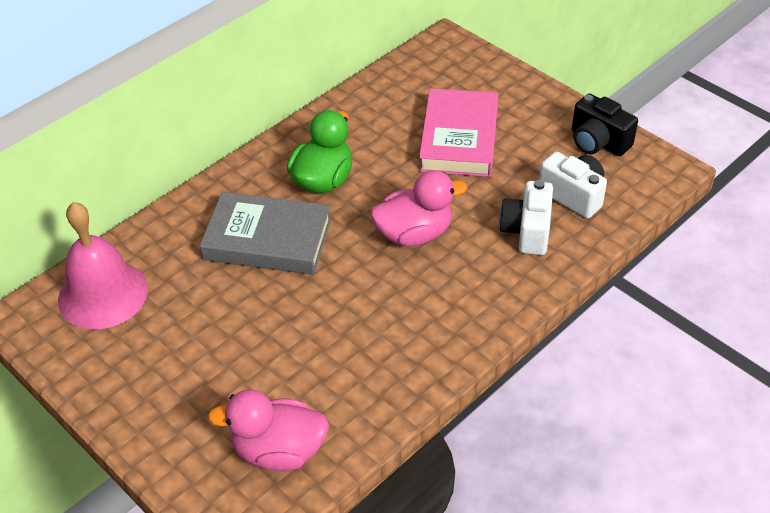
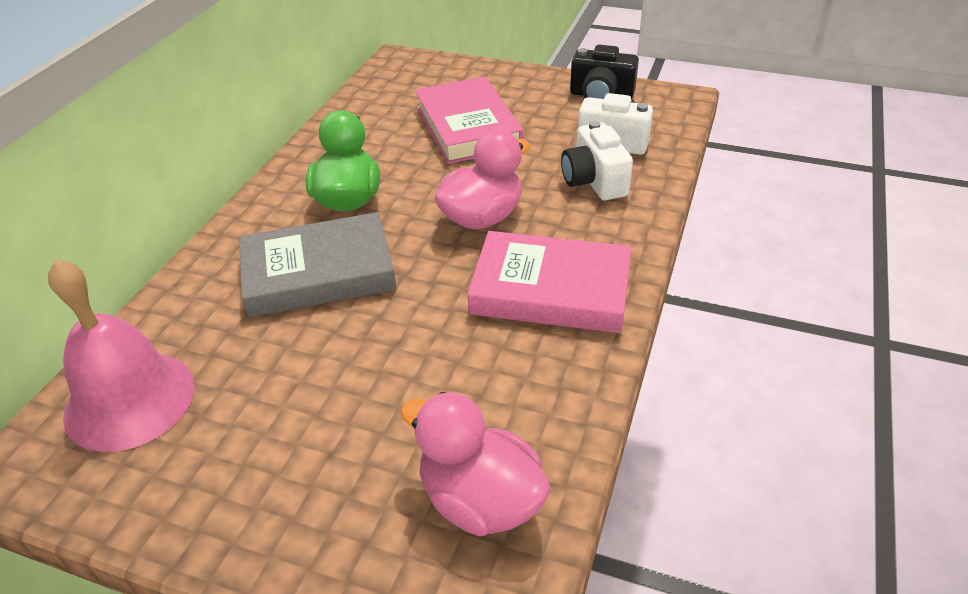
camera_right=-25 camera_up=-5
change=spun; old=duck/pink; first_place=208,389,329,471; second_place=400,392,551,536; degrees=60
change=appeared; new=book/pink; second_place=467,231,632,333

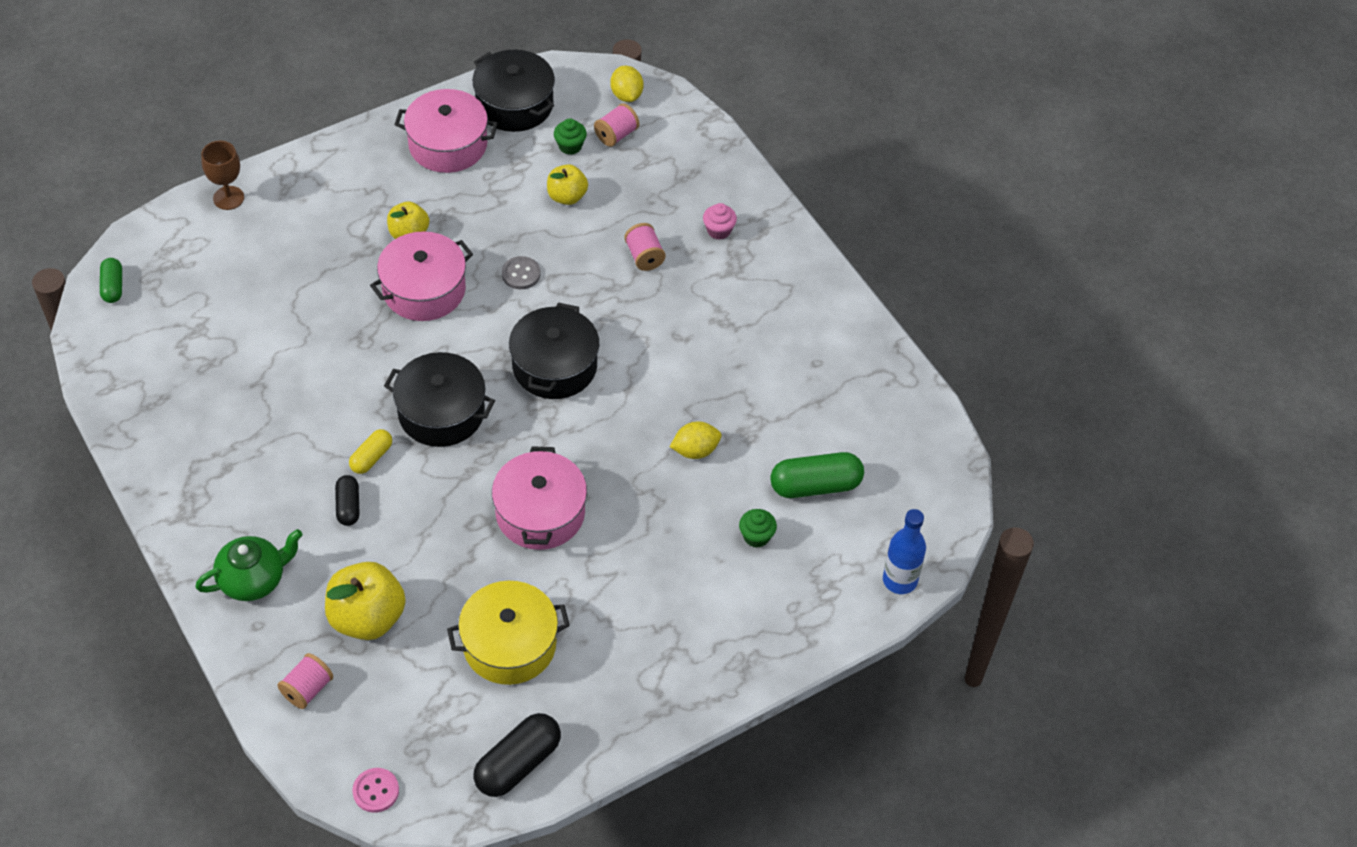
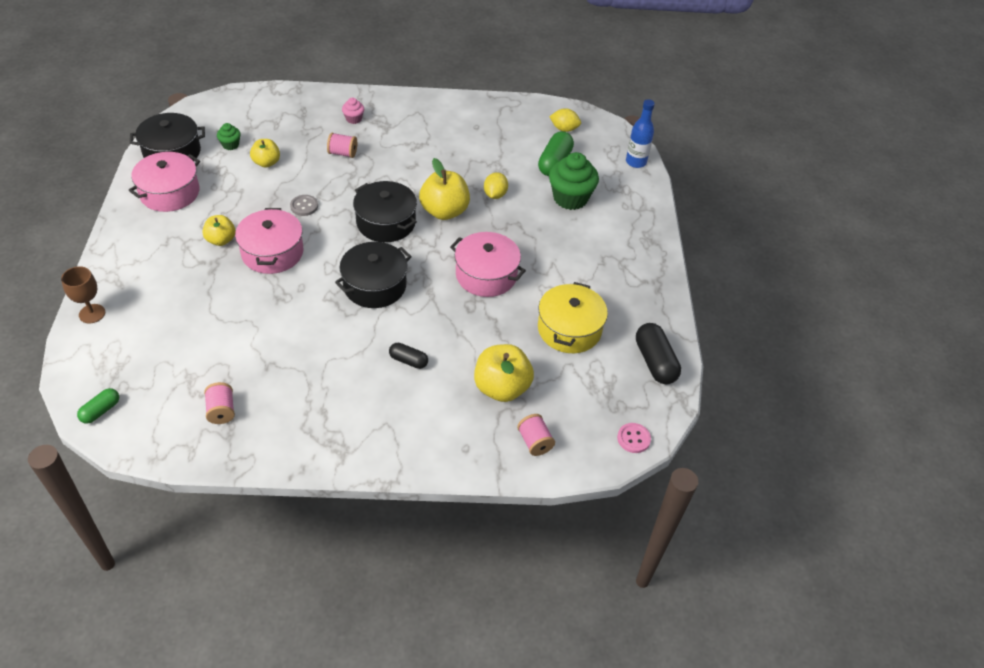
camera_right=-60 camera_up=-5
change=spun; old=capsule/green; first_place=100,258,122,303; second_place=77,388,119,424; degrees=-75
change=missing; old=teapot/green; first_place=195,529,303,601
change=missing; old=capsule/yellow; first_place=349,429,392,474
change=relocated; old=spool/pink; first_place=594,103,639,147; second_place=204,382,235,424
change=relocated; old=lemon/yellow; first_place=610,66,643,102; second_place=549,108,581,132
change=size; old=cupcake/green; first_place=739,509,777,548; second_place=549,152,599,210; factor=2.07
change=appeared; new=apple/yellow; second_place=419,158,470,220

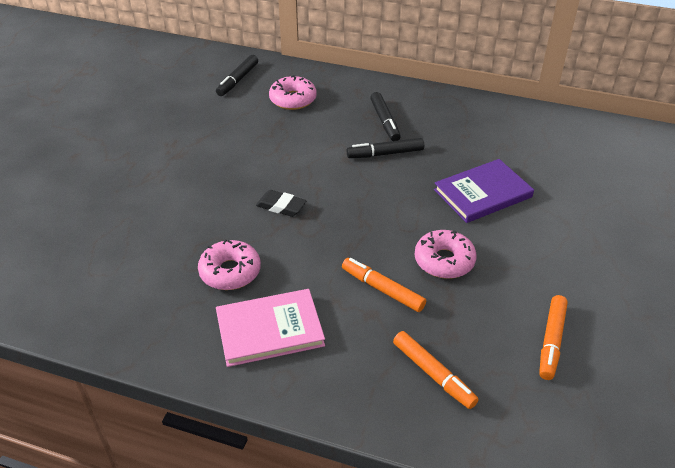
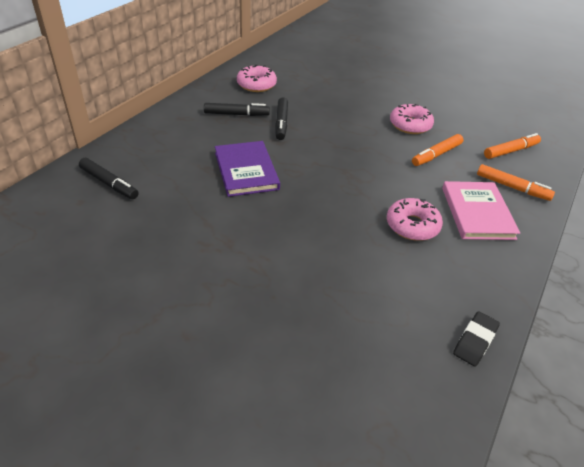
camera_right=-80 camera_up=0
change=relocated; old=eraser/black; first_place=256,190,307,217; second_place=453,311,500,366
change=relocated; old=donut/pink; first_place=269,75,317,110; second_place=237,65,277,92
change=relocated; old=book/purple; first_place=434,159,534,223; second_place=215,141,280,197
change=relocated; old=marker/orange; first_place=539,295,568,380; second_place=477,164,555,201

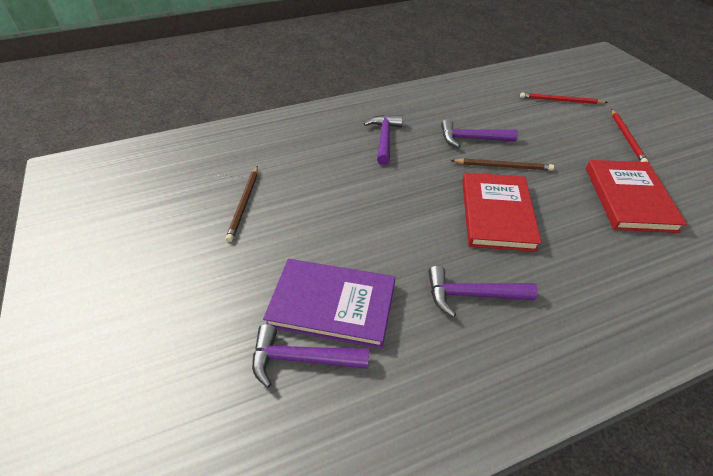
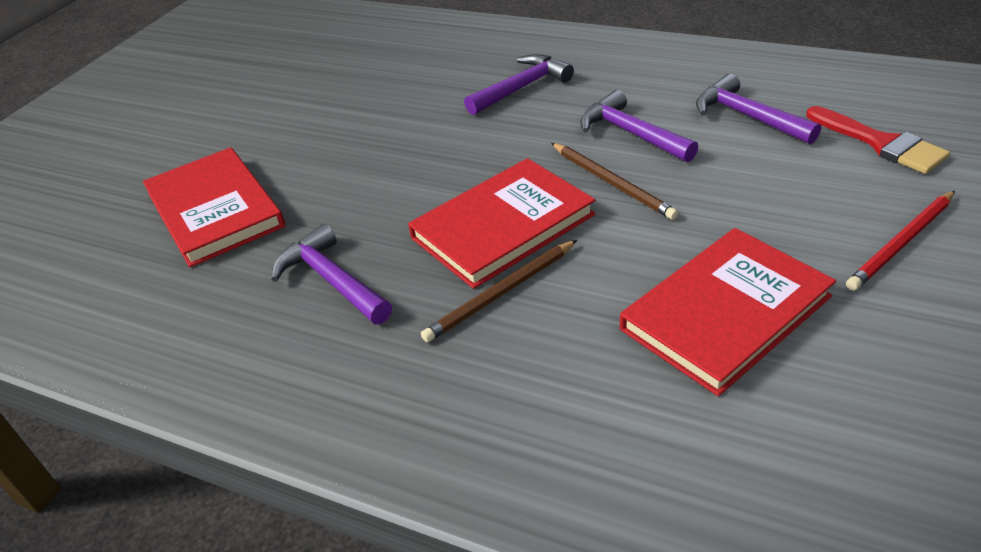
camera_right=50 camera_up=-5
change=relocated; old=pencil/brown; first_place=226,166,258,242; second_place=421,240,577,342
change=relocated; old=hammer/purple; first_place=252,324,369,388; second_place=696,74,821,144
change=colour; old=book/purple; new=book/red; first_place=263,259,395,349; second_place=143,147,285,267
change=exchanged; old=pencil/red; new=brush/red; first_place=520,93,608,104; second_place=806,106,950,174

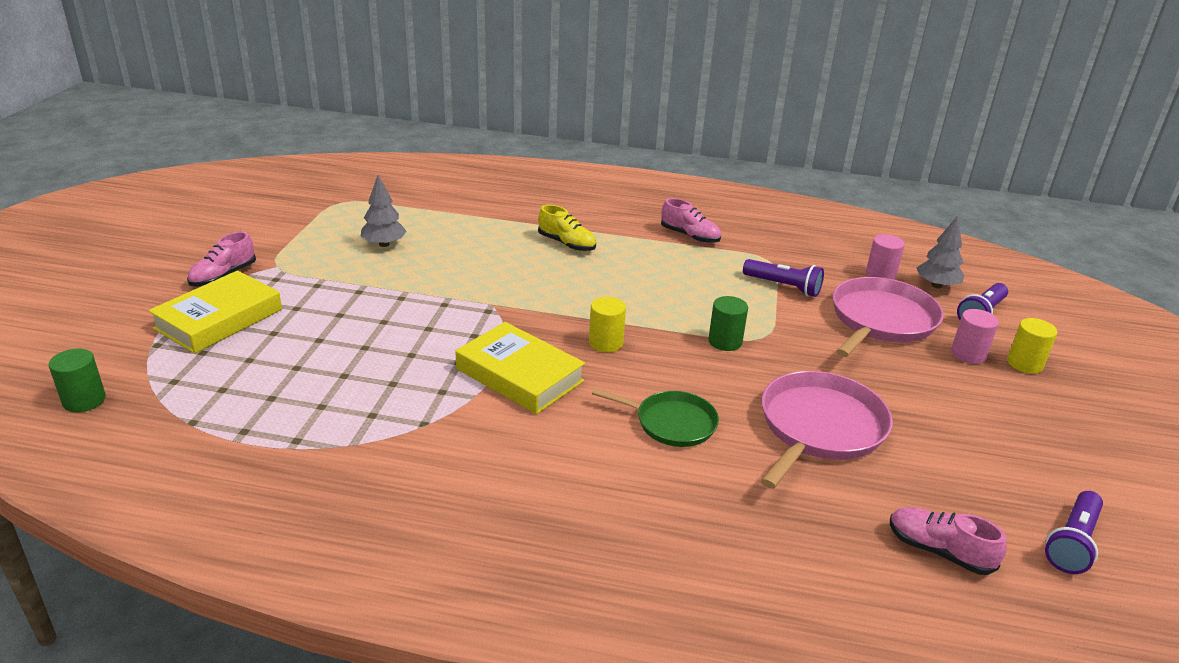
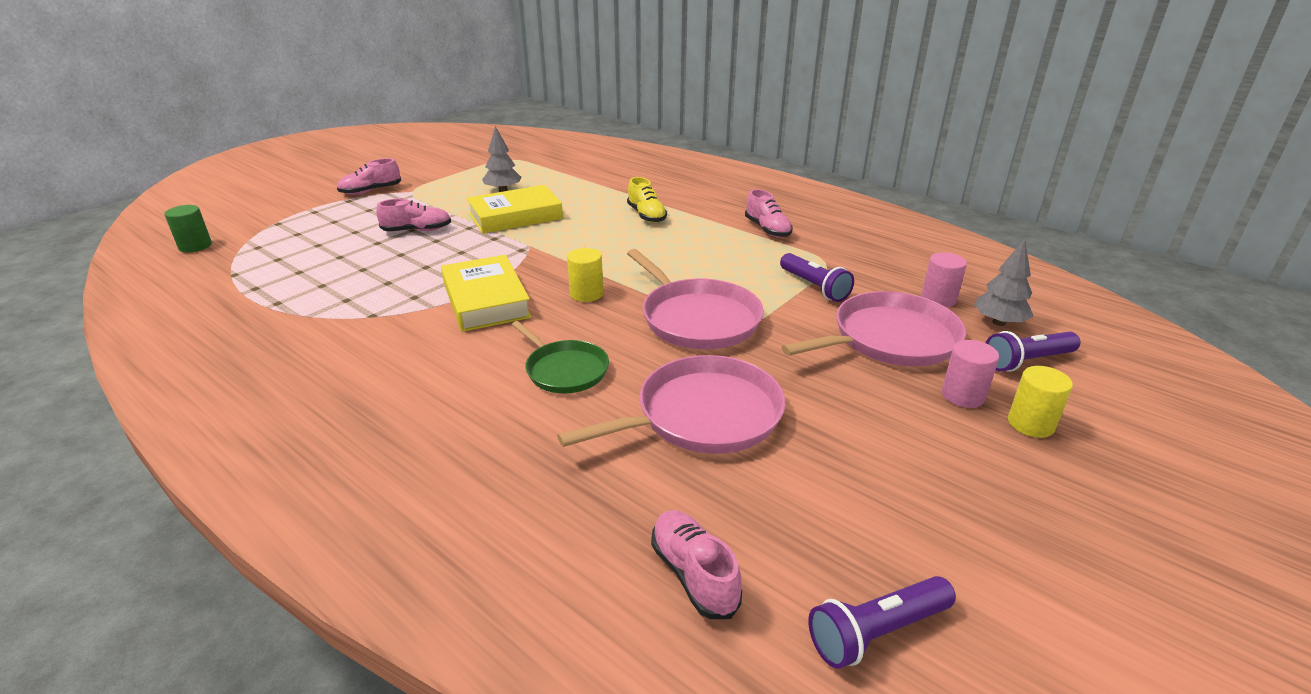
camera_right=30 camera_up=0
change=relocated; old=book/yellow; first_place=148,270,282,353; second_place=467,185,563,234
change=exchanged; old=cylinder/green; new=pan/pink; first_place=708,296,748,351; second_place=627,249,764,349
change=appeared; new=shoe/pink; second_place=376,199,451,231

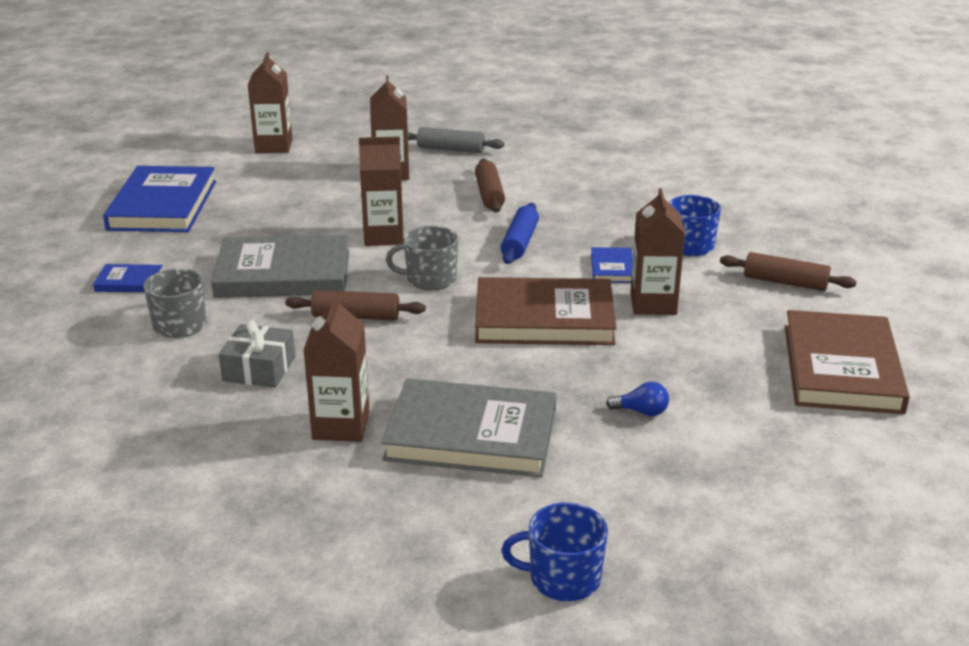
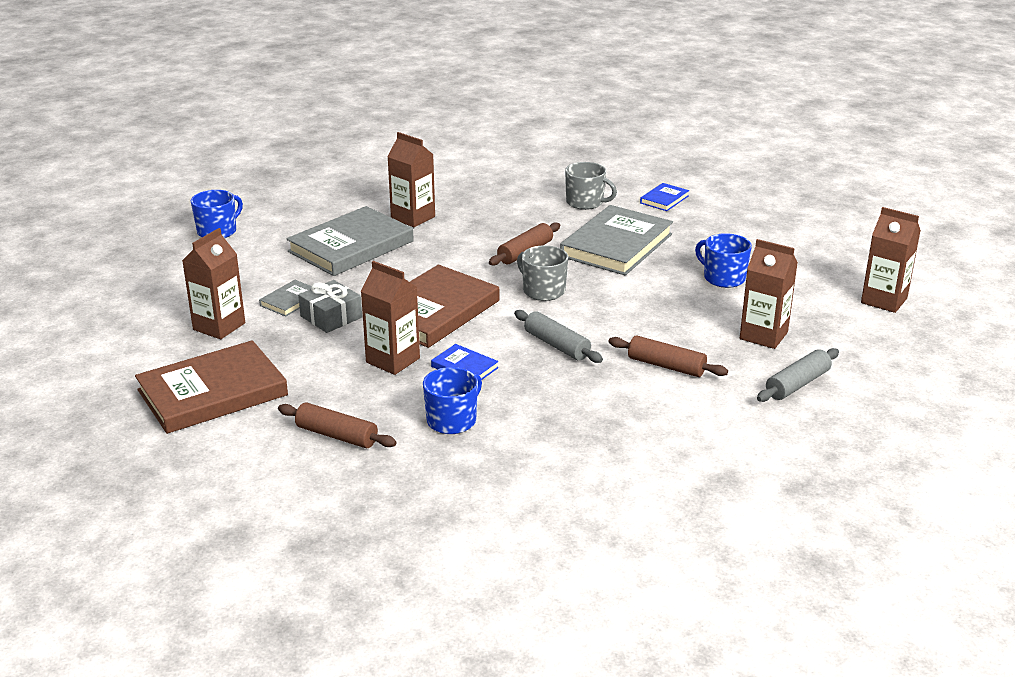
camera_right=125 camera_up=0
change=missing; old=book/blue; first_place=103,166,216,232
change=relocated; old=gift/grey; first_place=219,320,295,388; second_place=298,280,362,333
change=relocated; old=carton/brown; first_place=359,136,404,246; second_place=182,228,245,339
change=spun; old=mug/grey; first_place=386,226,458,291; second_place=517,245,568,301; degrees=-75
change=colour; old=rolling pin/blue; new=rolling pin/grey; first_place=500,203,539,264; second_place=514,310,603,363
change=exchanged; old=light bulb/blue; new=book/grey; first_place=606,382,669,416; second_place=259,280,311,317
change=spun; old=rolling pin/brown; first_place=720,252,857,291; second_place=278,402,397,448; degrees=60
change=spun; old=book/brown; first_place=785,310,910,414; second_place=135,340,288,434; degrees=-75
change=appeared; new=mug/blue; second_place=695,233,752,288

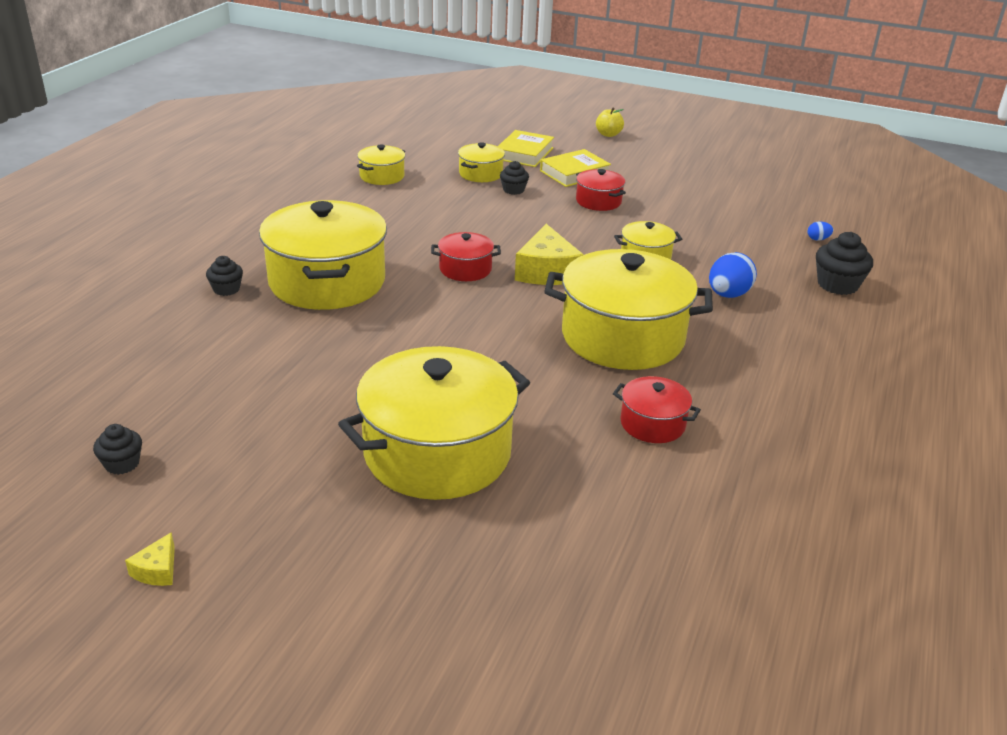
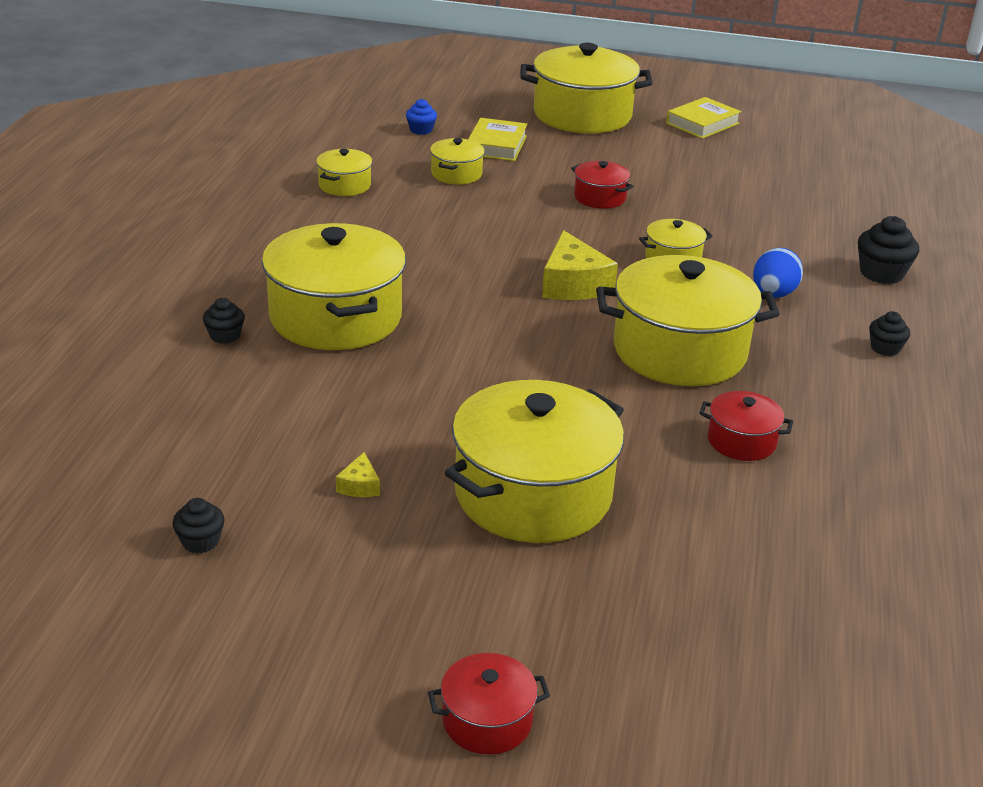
camera_right=-10 camera_up=0
change=relocated; old=cheese/yellow; first_place=125,532,175,586; second_place=336,452,380,497
change=relocated; old=pot/red; first_place=431,232,501,281; second_place=428,653,550,755
change=relocated; old=cupcake/black; first_place=500,161,529,195; second_place=869,311,910,356
change=relocated; old=book/yellow; first_place=540,149,611,187; second_place=666,97,741,139
change=exchanged; old=apple/yellow; new=pot/yellow; first_place=596,108,624,137; second_place=521,43,653,133
change=missing; old=egg/blue; first_place=808,221,833,241
change=appeared; new=cupcake/blue; second_place=406,99,437,135

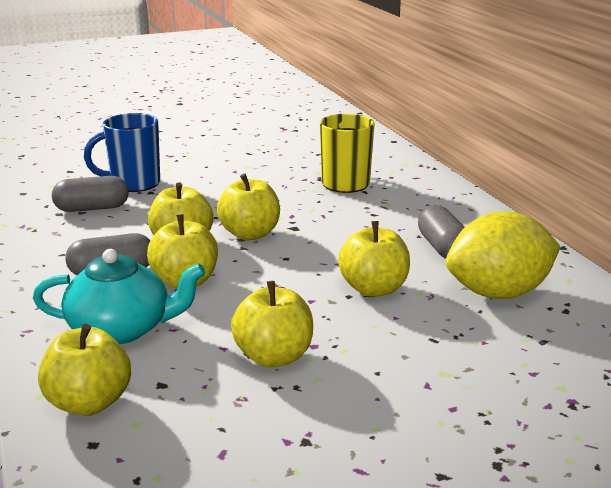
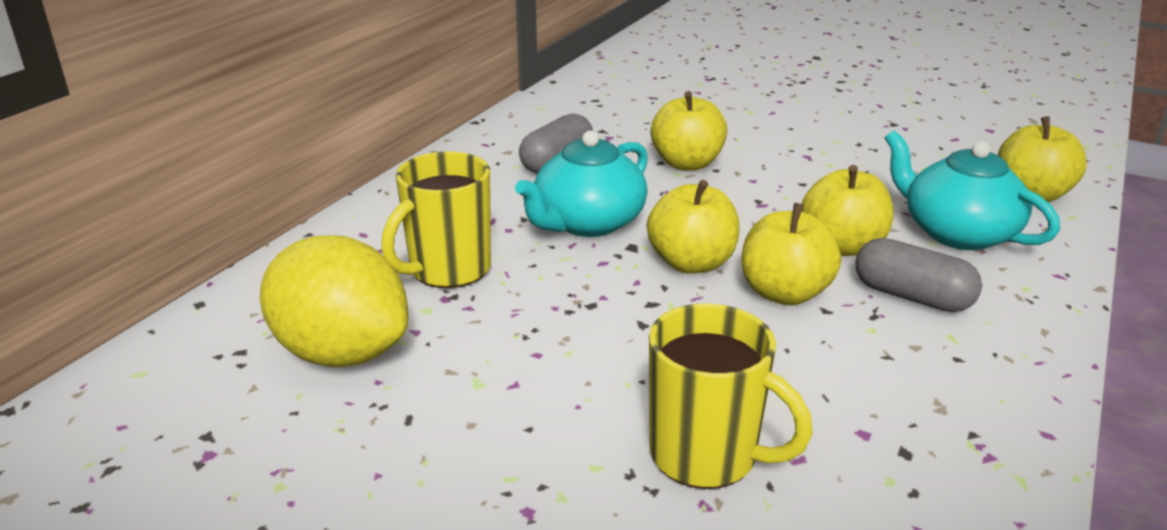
camera_right=-130 camera_up=5
change=missing; old=capsule/grey; first_place=52,176,129,212
change=colour; old=mug/blue; new=mug/yellow; first_place=84,113,160,192; second_place=649,304,813,489
change=missing; old=apple/yellow; first_place=231,281,313,367
change=relocated; old=lemon/yellow; first_place=446,211,561,299; second_place=260,235,408,367
change=appeared; new=teapot/turquoise; second_place=515,130,648,237

